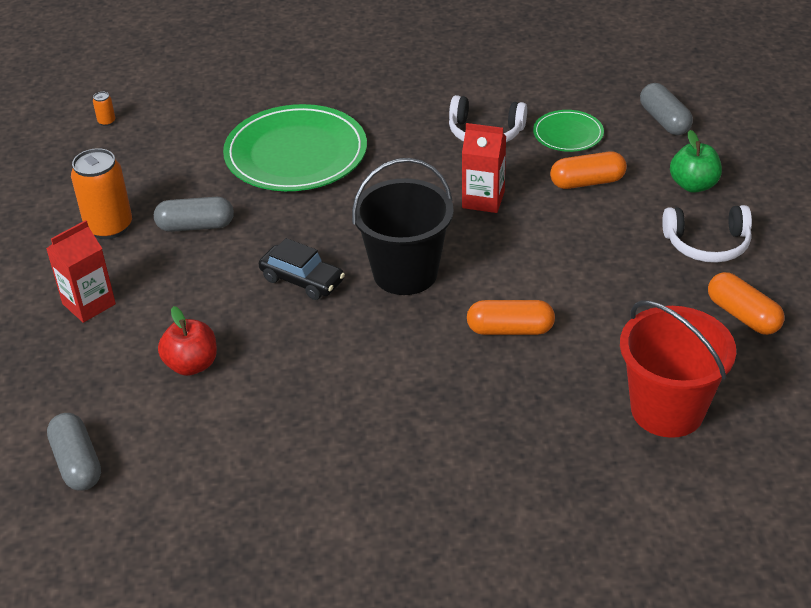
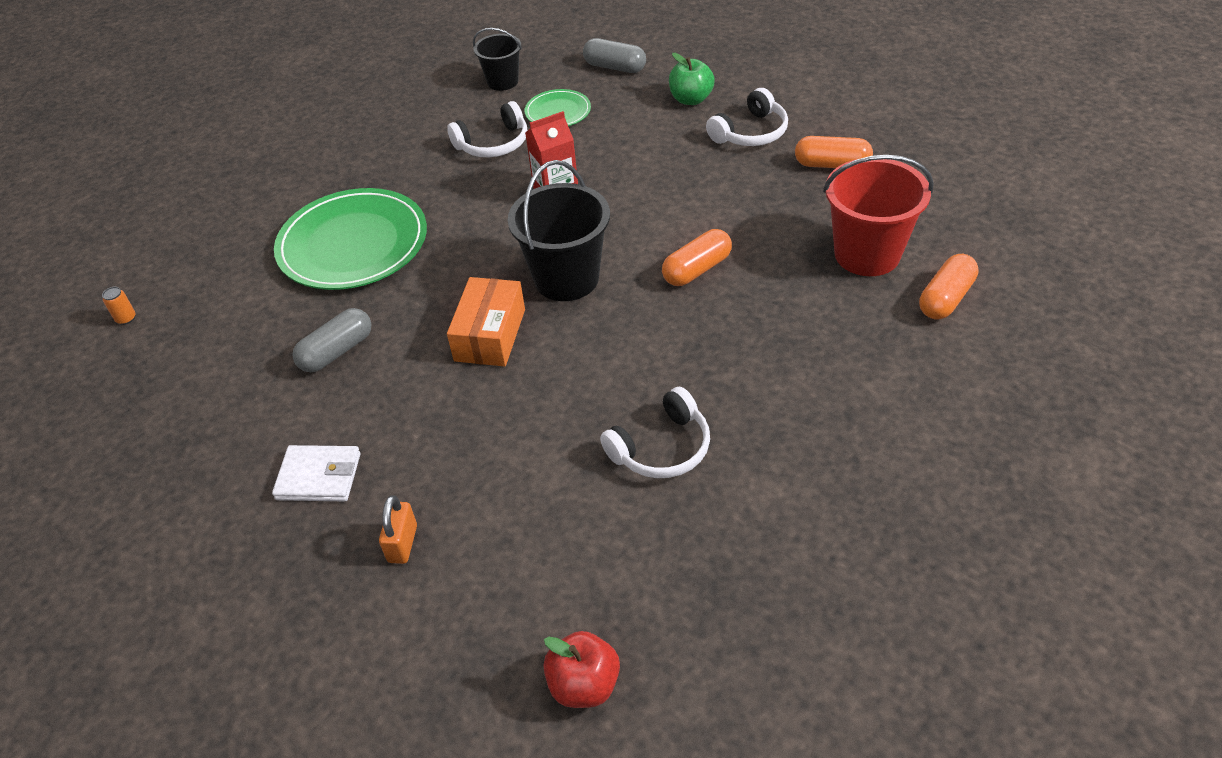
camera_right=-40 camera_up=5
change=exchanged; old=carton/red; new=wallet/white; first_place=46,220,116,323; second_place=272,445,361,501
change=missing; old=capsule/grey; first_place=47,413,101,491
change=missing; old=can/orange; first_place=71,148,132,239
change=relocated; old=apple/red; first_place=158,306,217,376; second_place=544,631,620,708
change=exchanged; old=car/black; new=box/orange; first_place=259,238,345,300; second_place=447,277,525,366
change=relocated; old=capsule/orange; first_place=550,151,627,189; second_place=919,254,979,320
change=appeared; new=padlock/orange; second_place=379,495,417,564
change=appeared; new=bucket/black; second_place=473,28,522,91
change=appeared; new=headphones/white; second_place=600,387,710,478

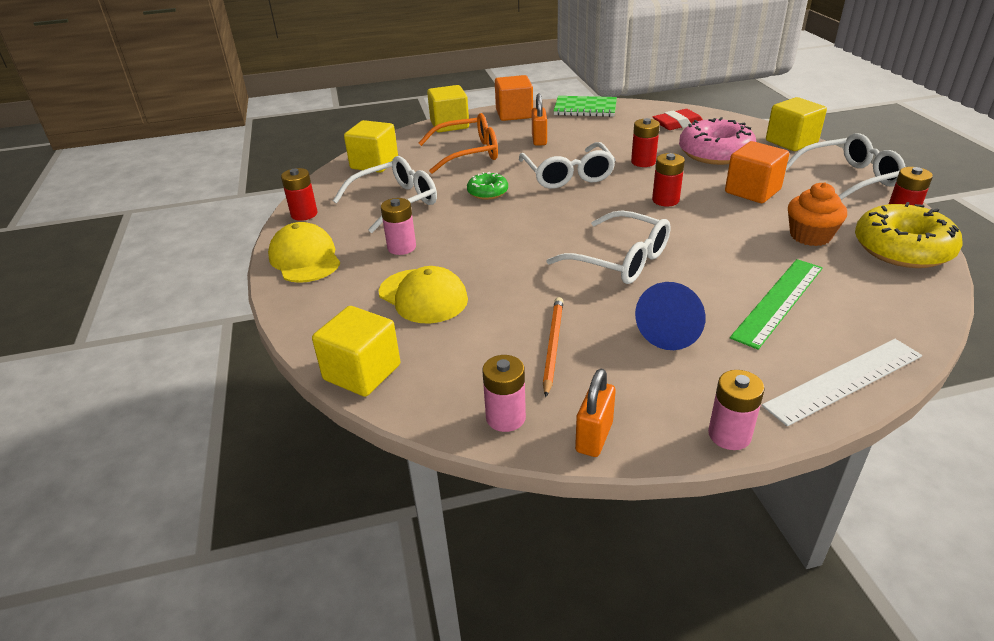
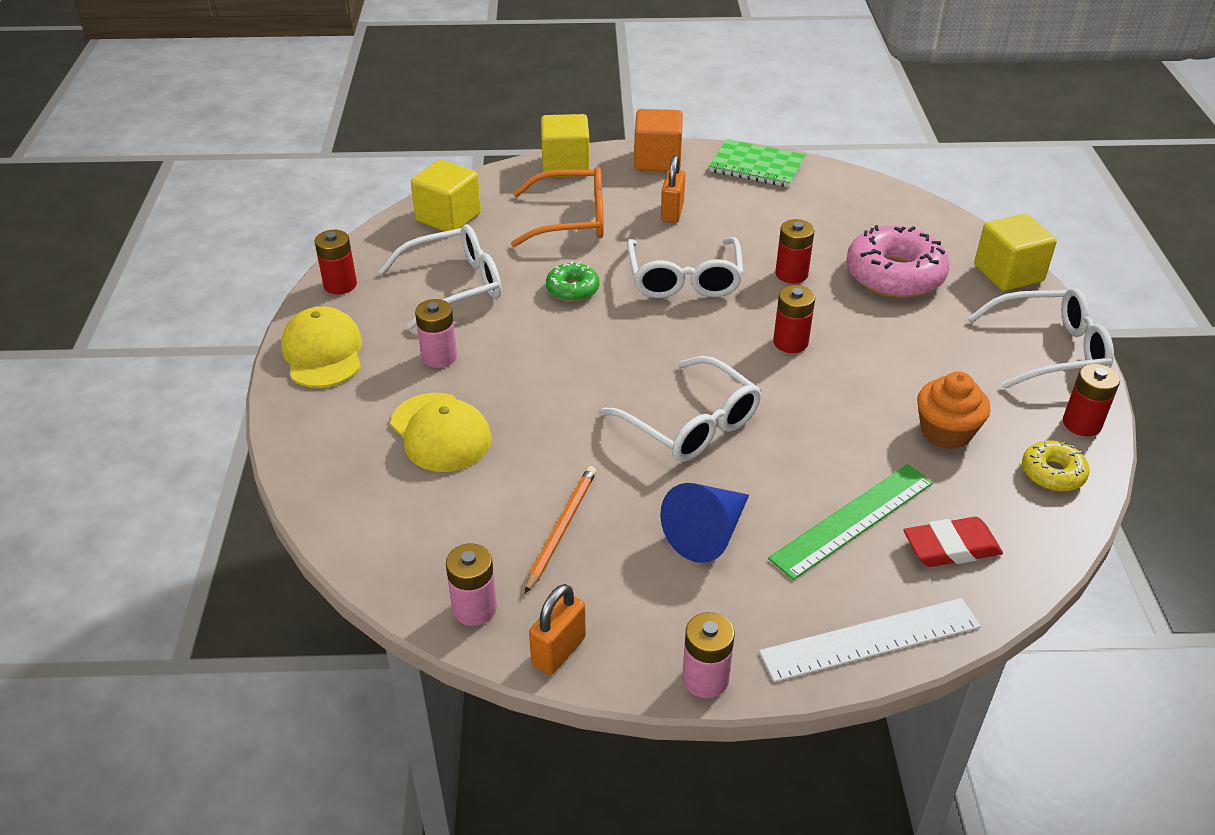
camera_right=10 camera_up=5
change=missing; old=cube/yellow; first_place=312,306,400,397
change=relocated; old=eraser/red; first_place=653,109,703,130; second_place=904,517,1003,567
change=missing; old=cube/orange; first_place=725,141,789,203
change=size; old=donut/yellow; first_place=855,202,963,268; second_place=1022,441,1090,491; factor=0.53

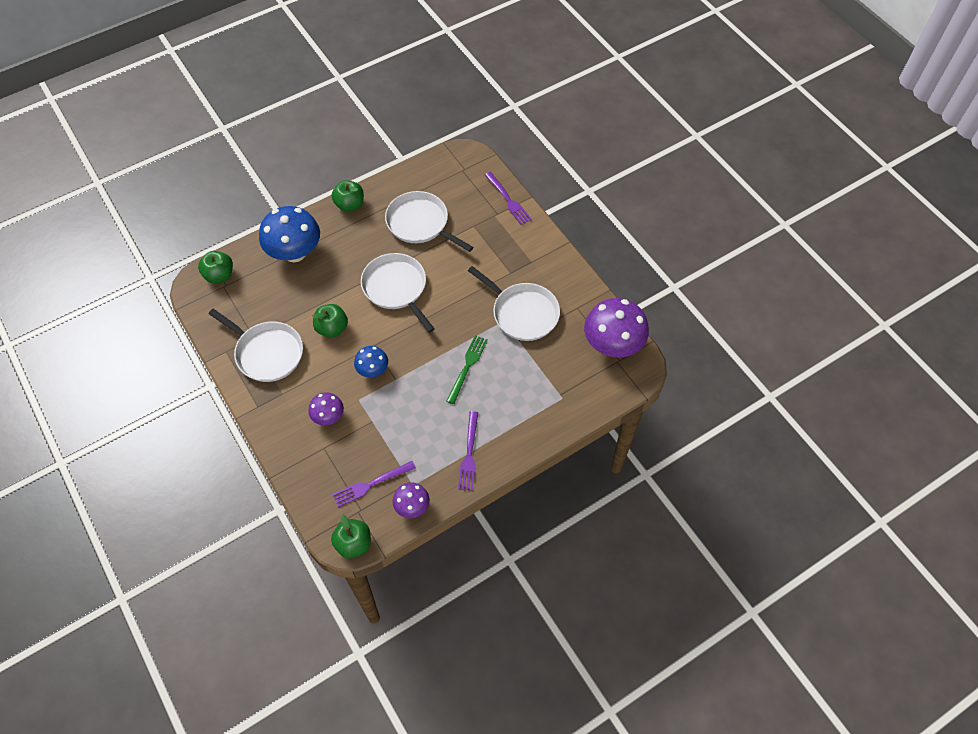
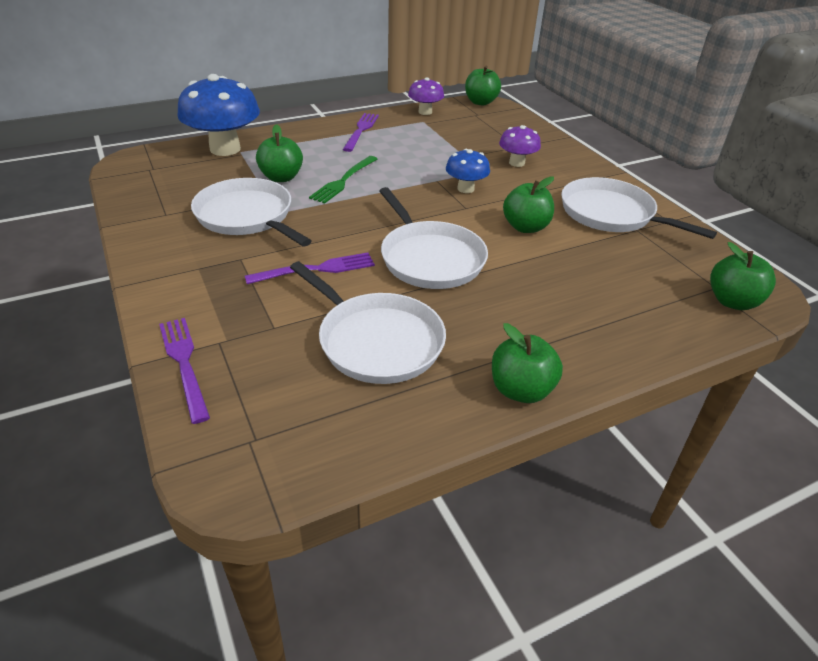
camera_right=-175 camera_up=-20
change=relocated; old=mushroom/blue; first_place=259,206,320,262; second_place=178,74,260,156
change=relocated; old=fork/purple; first_place=332,461,416,507; second_place=245,253,375,284
change=missing; old=mushroom/purple; first_place=584,298,649,357
change=appeared; new=apple/green; second_place=256,124,303,182

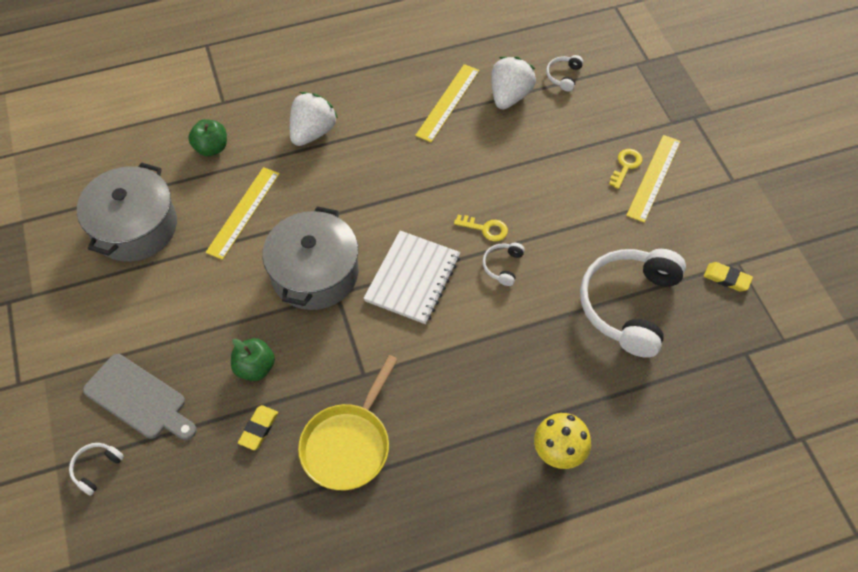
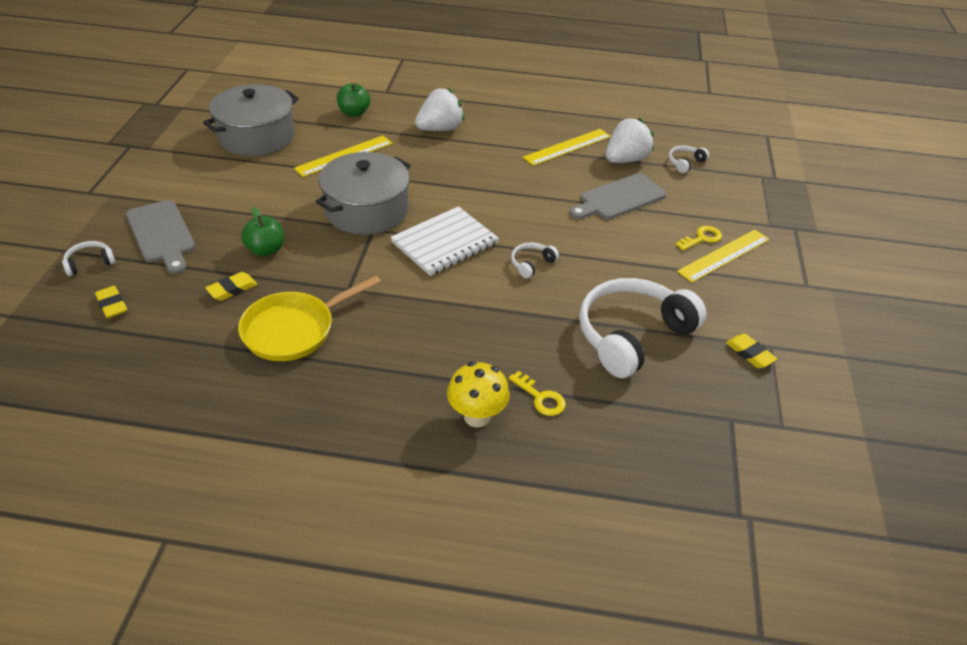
camera_right=25 camera_up=-15
change=relocated; old=key/yellow; first_place=454,215,508,242; second_place=509,371,566,416
change=appeared; new=eraser/yellow; second_place=95,286,127,318
change=appeared; new=cutting board/grey; second_place=569,173,666,220

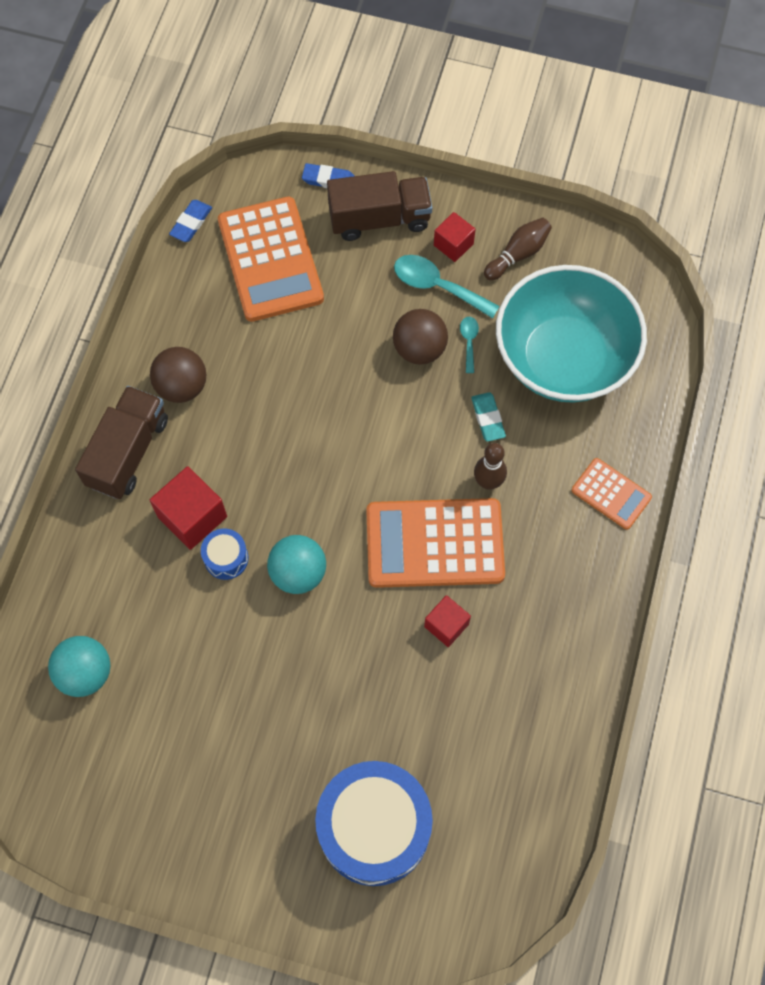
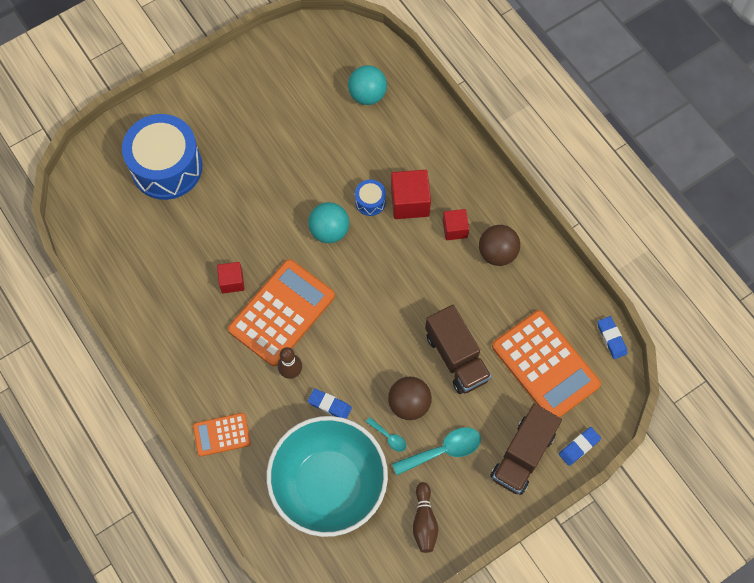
camera_right=130 camera_up=0
change=relocated; old=truck/brown; first_place=75,386,168,499; second_place=425,305,492,394
change=spun; old=calculator/orange; first_place=218,197,324,322; second_place=492,310,601,417; degrees=-150
change=relocated; old=cube/red; first_place=434,212,476,262; second_place=443,209,469,240
change=colour; old=eraser/turquoise; new=eraser/blue; first_place=471,392,506,442; second_place=308,388,352,419

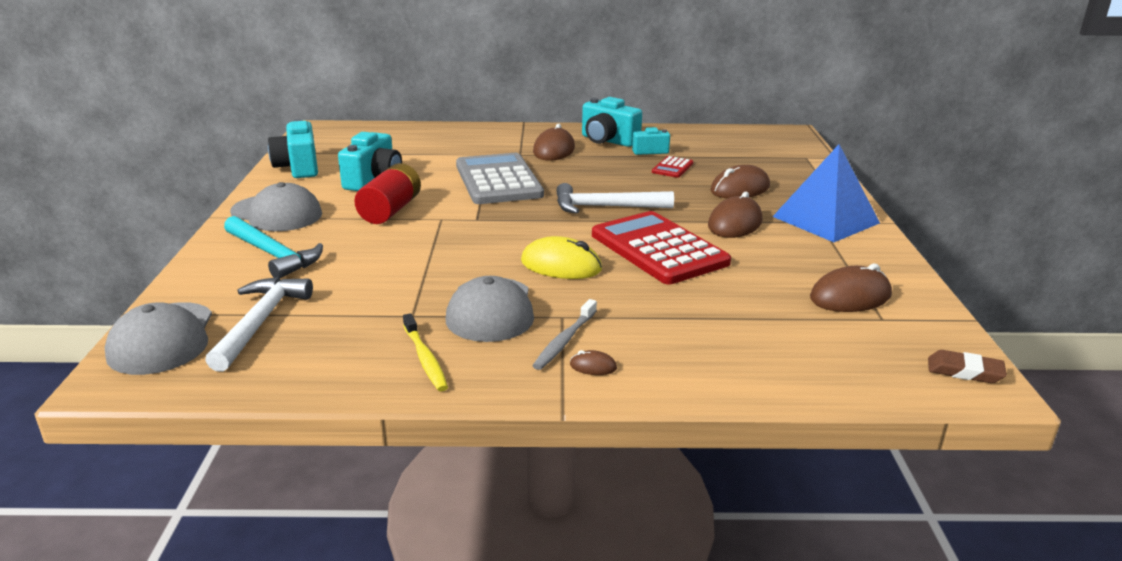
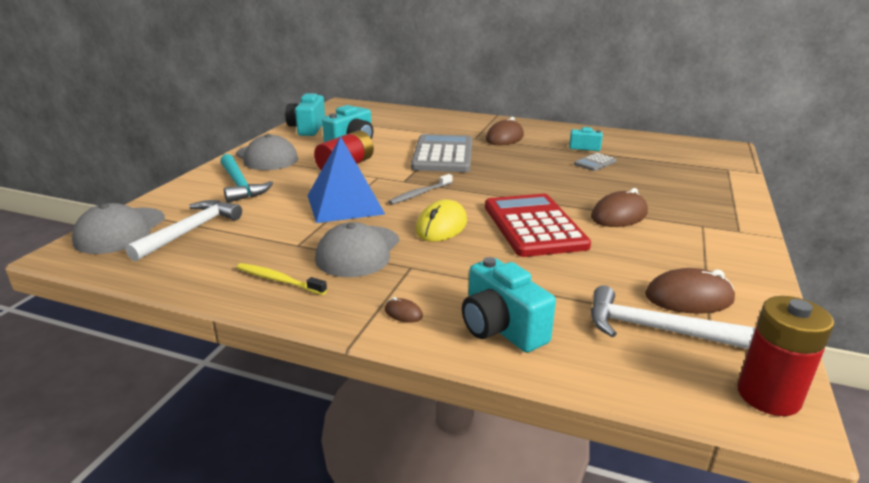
camera_right=20 camera_up=0
change=spun; old=toothbrush/yellow; first_place=403,313,448,391; second_place=237,263,327,295; degrees=120
change=spun; old=mouse/yellow; first_place=521,236,602,279; second_place=416,199,467,242; degrees=75
change=relocated; old=toothbrush/grey; first_place=532,299,597,370; second_place=388,174,453,205
change=relocated; old=hammer/white; first_place=556,183,674,214; second_place=591,285,755,349
change=relocated; old=camera/turquoise; first_place=582,97,642,147; second_place=462,257,556,353
change=colour; old=calculator/red; new=calculator/grey; first_place=652,156,693,178; second_place=574,153,616,171
change=missing; old=mouse/brown; first_place=710,165,770,199
change=relocated; old=pyramid/blue; first_place=773,144,880,242; second_place=307,136,385,223
change=exchanged; old=eraser/brown; new=battery/red; first_place=928,350,1007,383; second_place=738,296,834,416

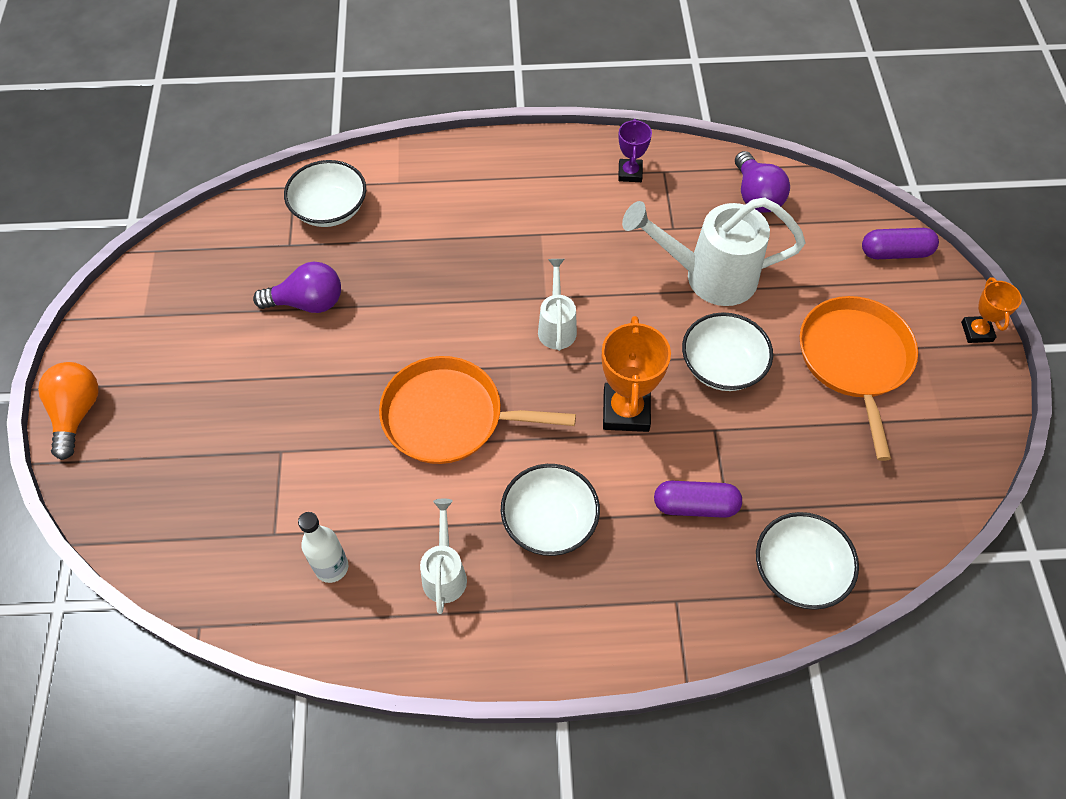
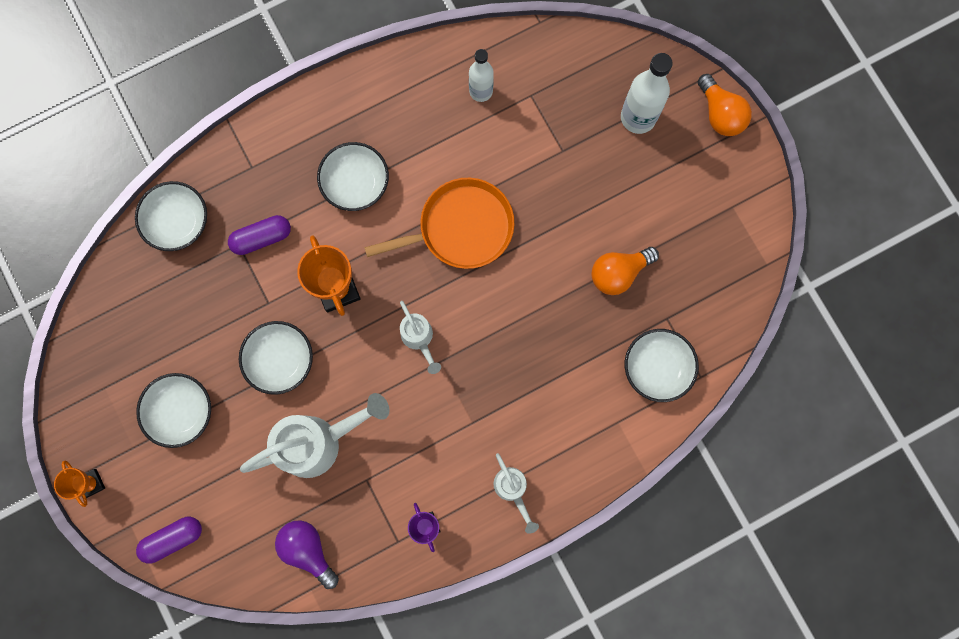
camera_right=155 camera_up=20
change=colour; old=light bulb/purple; new=light bulb/orange; first_place=253,261,341,313; second_place=591,247,659,295
change=relocated; old=watering can/white; first_place=420,498,467,614; second_place=494,453,539,534
change=exchanged; old=pan/orange; new=bowl/white; first_place=800,296,918,461; second_place=136,373,211,448
change=appeared; new=bottle/white; second_place=621,53,673,134

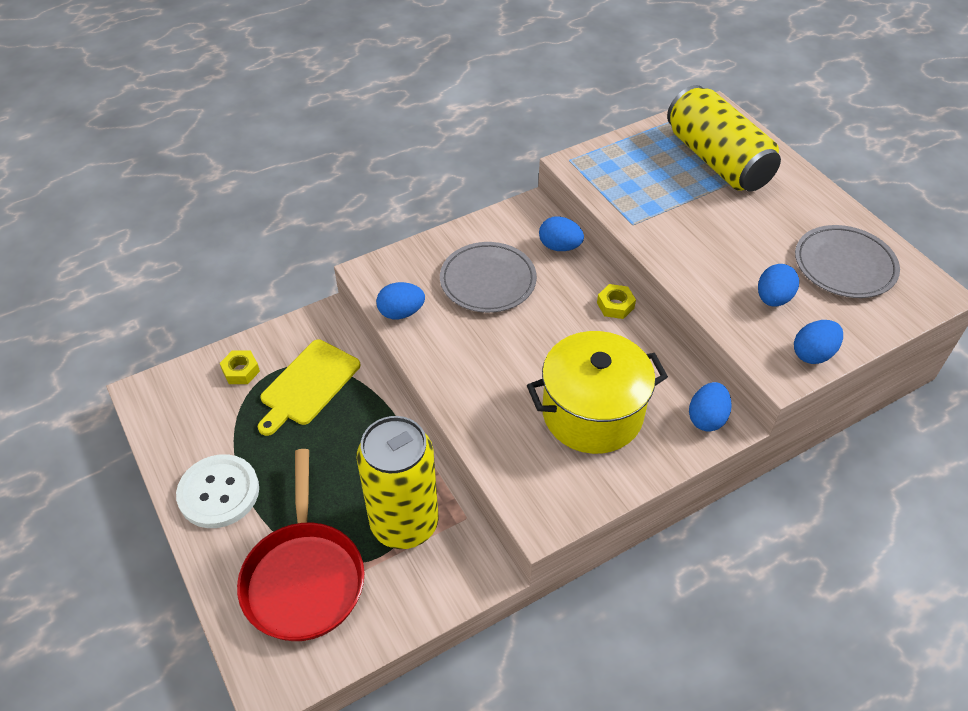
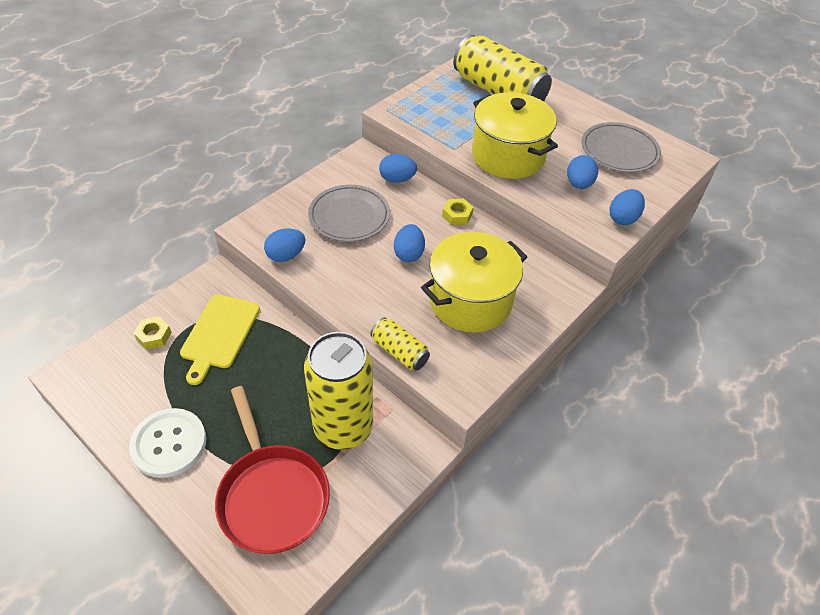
camera_right=-20 camera_up=0
change=relocated; old=egg/blue; first_place=689,382,732,432; second_place=394,224,425,262
change=appeared; new=can/yellow; second_place=370,317,430,371
change=appeared; new=pot/yellow; second_place=472,92,558,179

